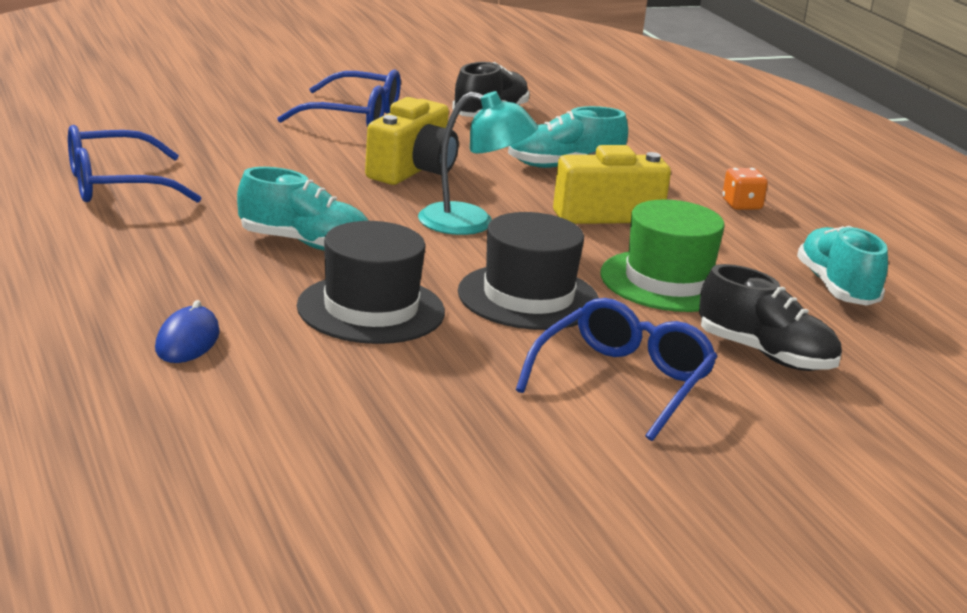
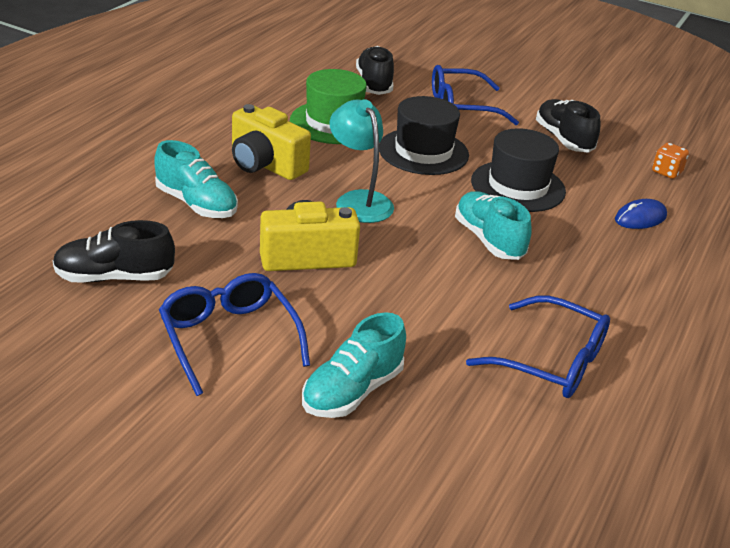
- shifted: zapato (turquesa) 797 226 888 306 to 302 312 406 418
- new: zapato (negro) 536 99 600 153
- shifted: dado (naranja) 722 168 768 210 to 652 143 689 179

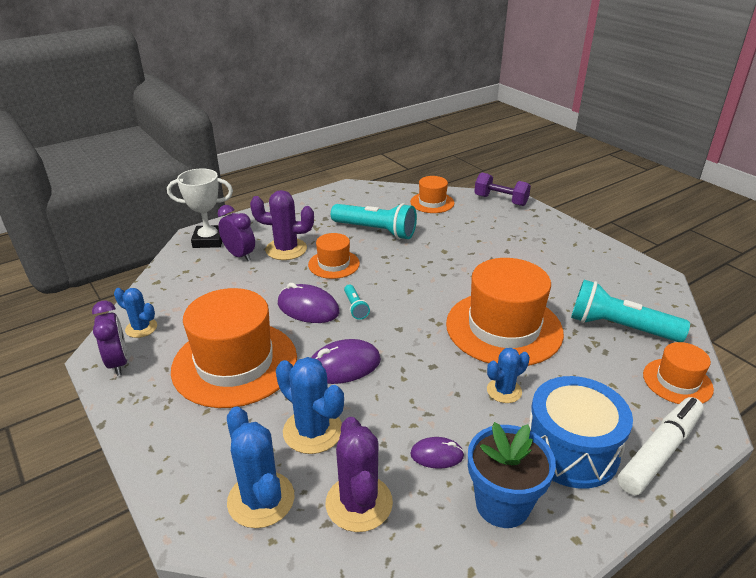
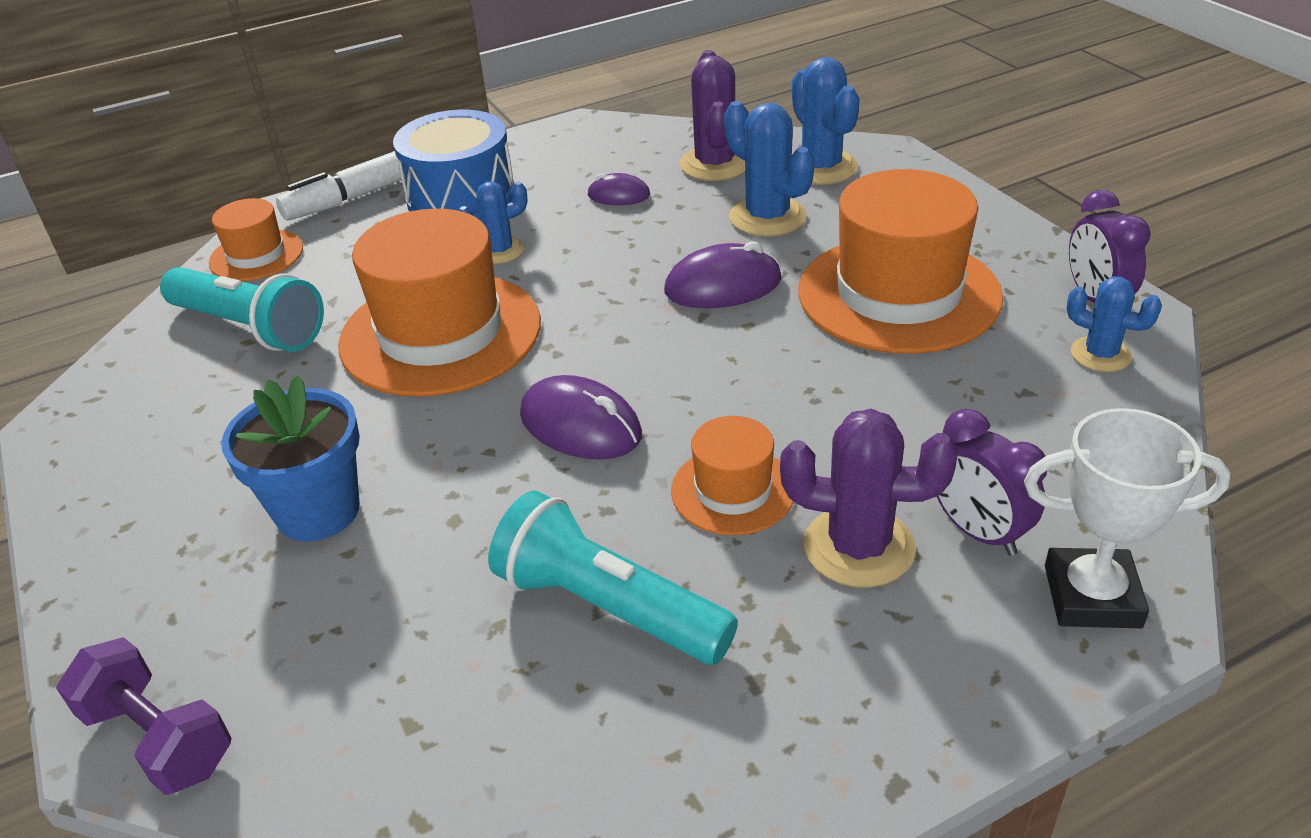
- shifted: maceta (azul) 468 422 556 528 to 221 375 360 542
- shifted: ratón (morado) 278 283 340 323 to 520 375 642 459
- gone: lámpara de mano (turquesa) 344 284 370 320
- gone: sombrero (naranja) 410 176 454 213

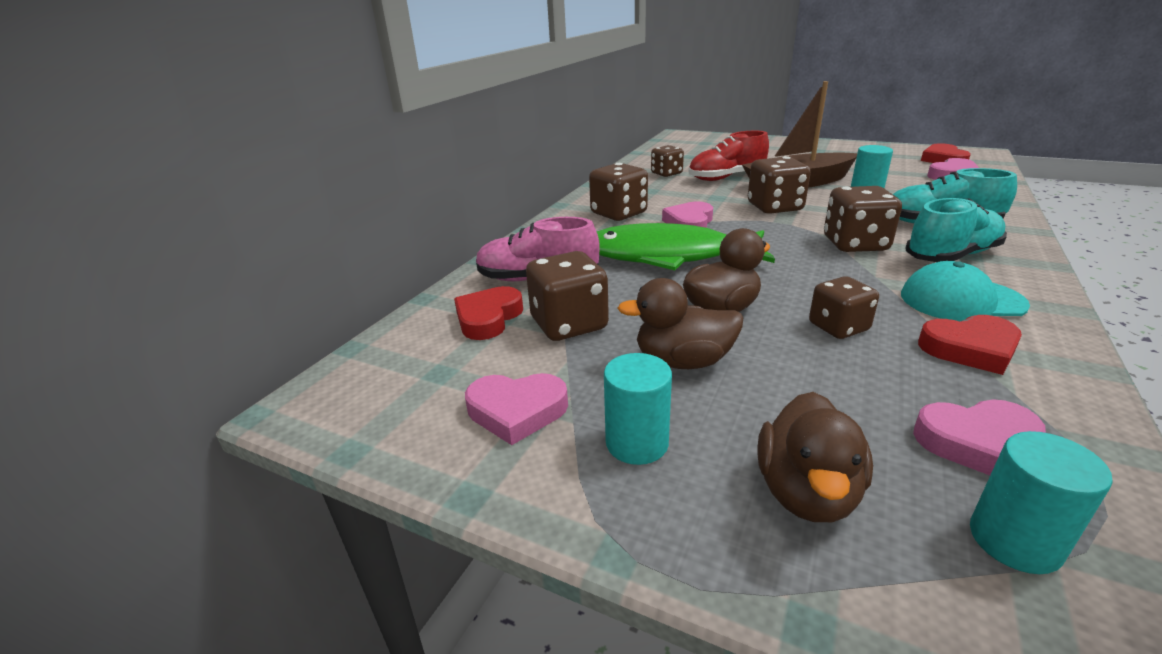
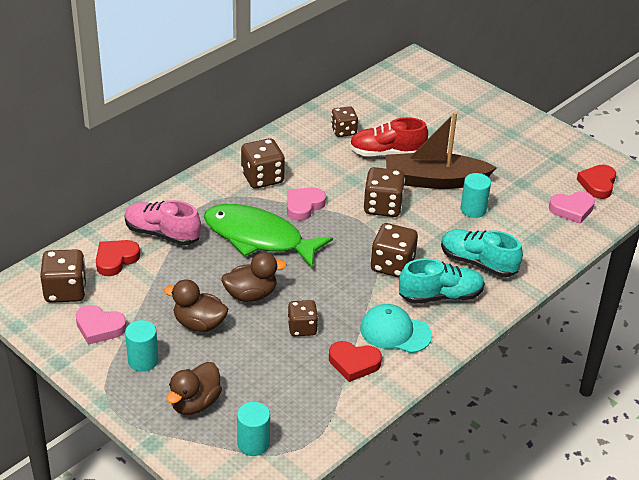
- shifted: dado (marrón) 526 251 609 341 to 40 249 87 303
- gone: corazón (rosa) 913 399 1046 475

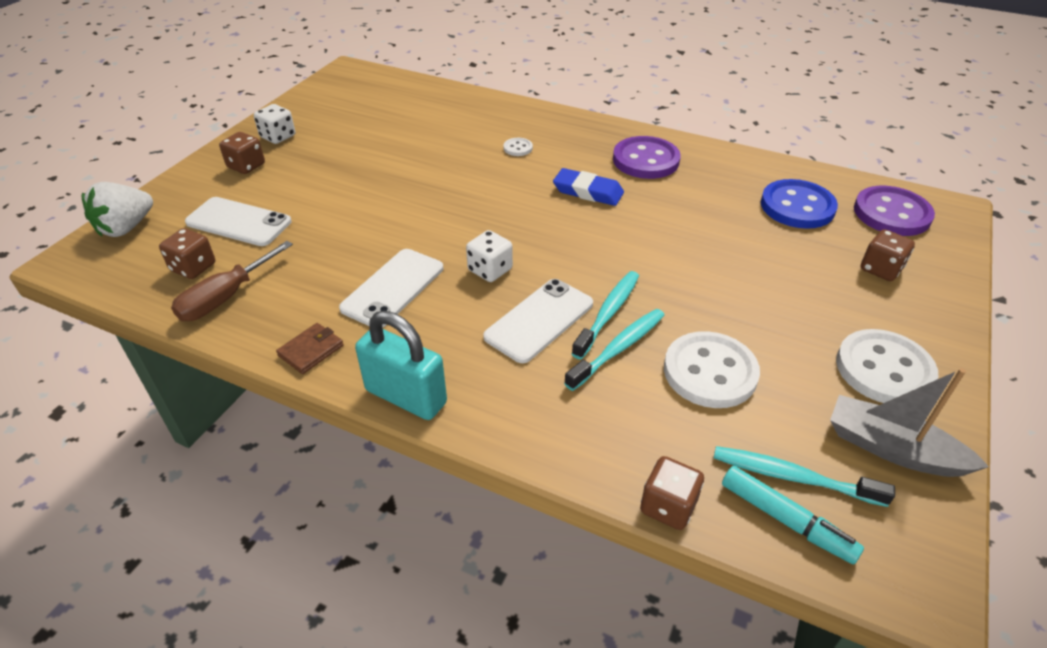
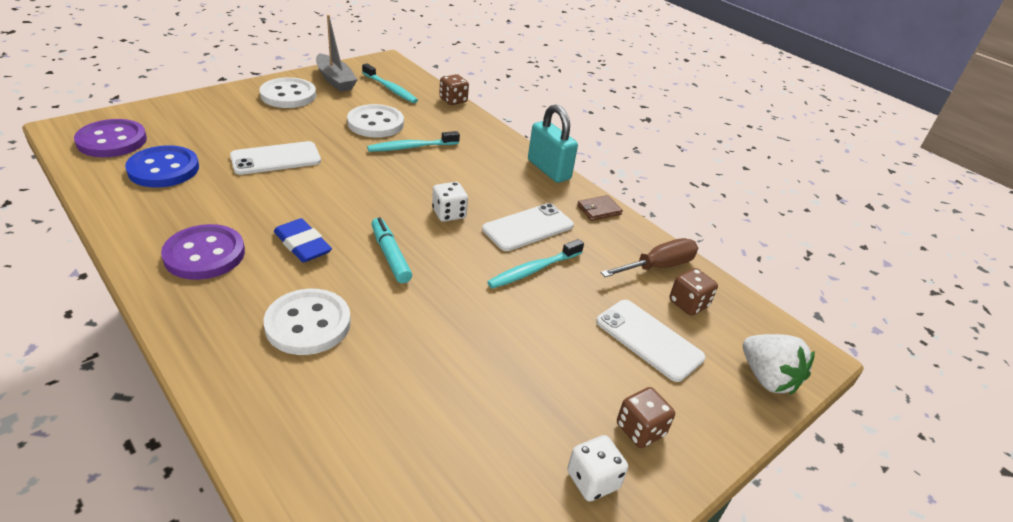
- shifted: móvil (blanco) 483 279 593 363 to 230 141 321 175
- scaled: botón (blanco) 503 138 533 156 = 264 289 351 355 x2.21
- shifted: rotulador (turquesa) 722 466 864 564 to 371 217 412 283
- shifted: cepillo de dientes (turquesa) 572 271 639 360 to 487 239 584 289
- rotated: fresa (blanco) 82 182 153 237 = 743 334 815 395 90 degrees clockwise
- gone: dado (marrón) 861 229 915 281

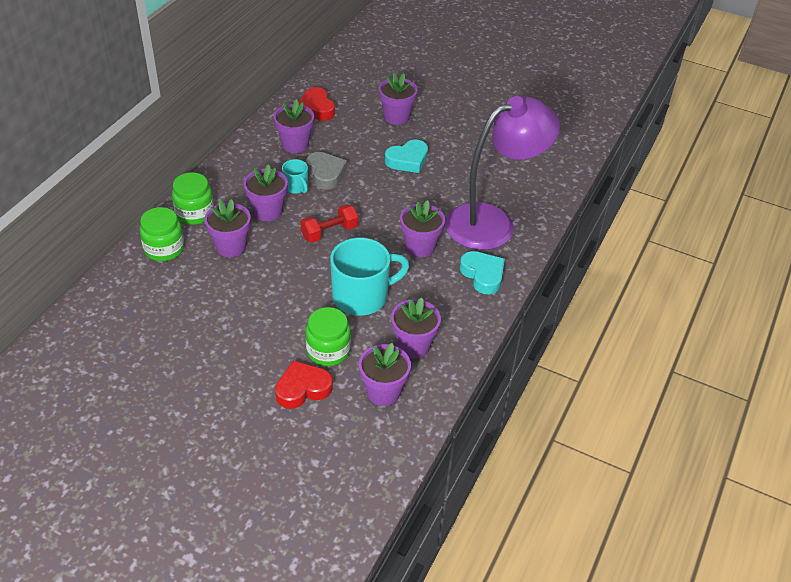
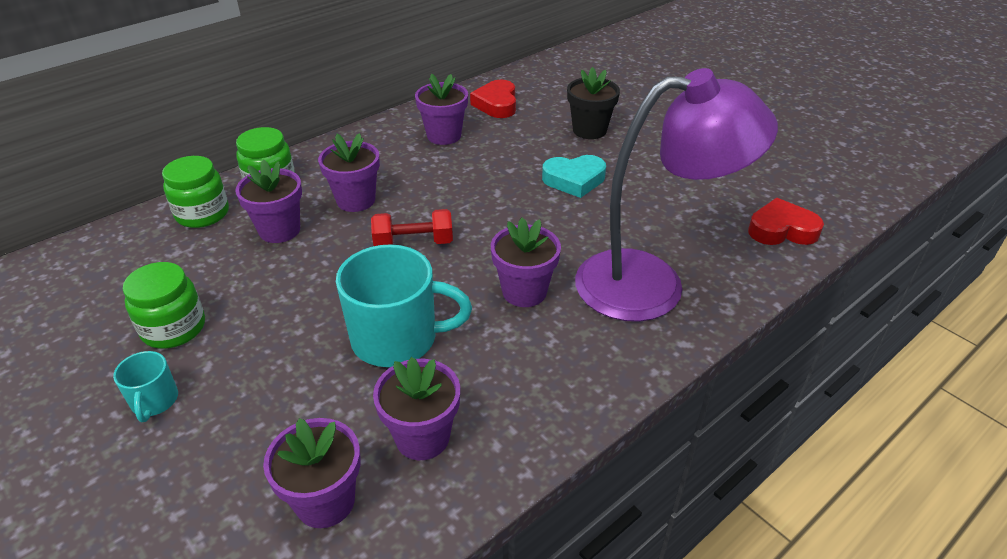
- shifted: taza (turquesa) 282 159 308 194 to 113 351 178 422
- shifted: tarro (verde) 305 307 351 366 to 123 262 205 349
- repainted: maceta (morado) 379 73 418 125 to maceta (negro) 567 67 620 139
- shifted: corazón (rojo) 275 361 333 409 to 748 198 824 245
- gone: corazón (gris) 306 152 347 190
- gone: corazón (turquesa) 460 251 505 294

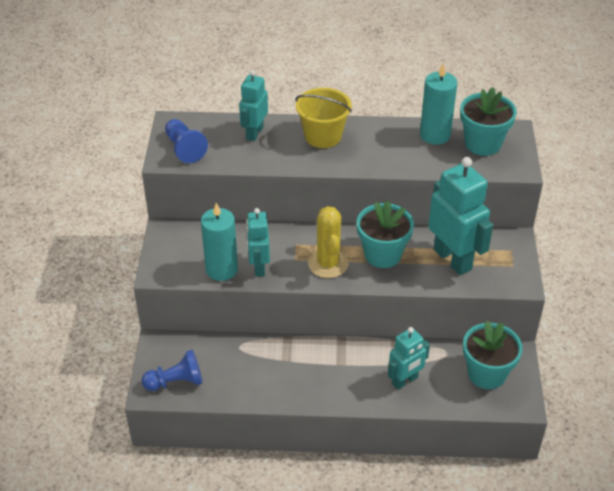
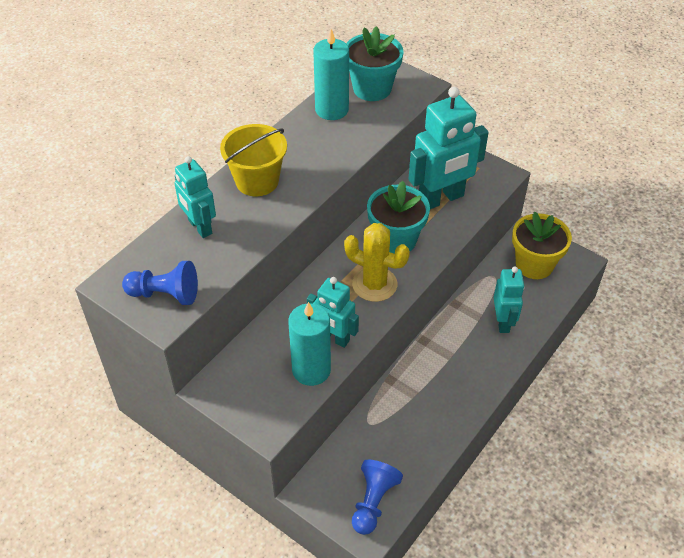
- rotated: robot (turquesa) 428 157 493 275 = 409 87 489 209 150 degrees clockwise
- repainted: maceta (turquesa) 463 321 522 389 to maceta (amarillo) 512 212 572 279

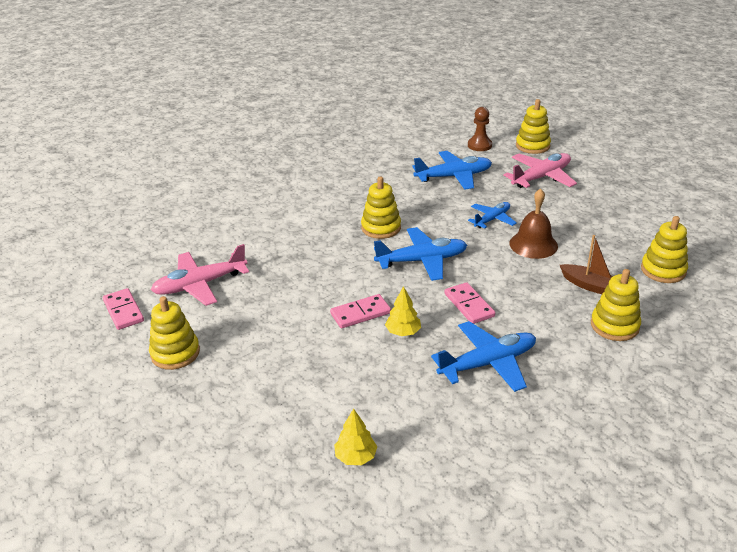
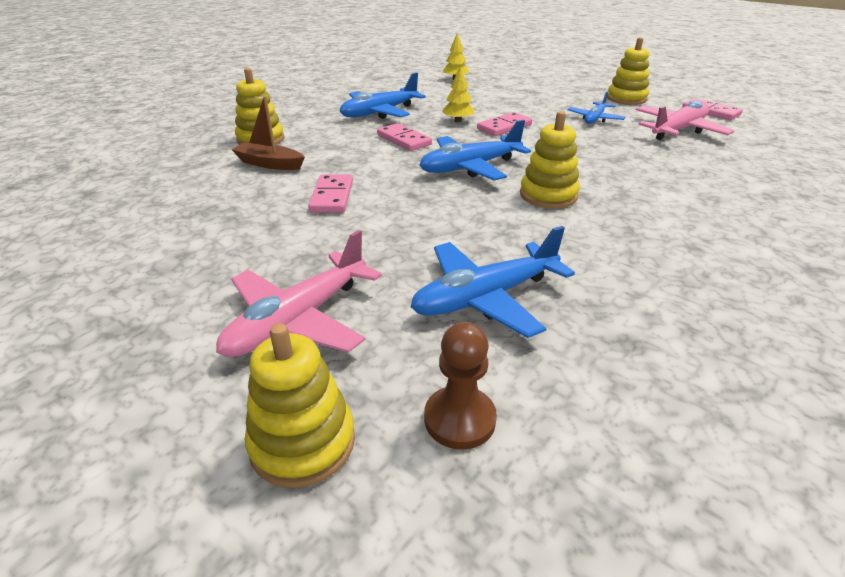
- swapped: campana (marrón) 510 188 558 259 to ficha de dominó (rosa) 308 174 353 213
- shifted: avión (azul) 468 202 516 229 to 567 91 626 124
- gone: juguete apilable (amarillo) 641 216 688 283

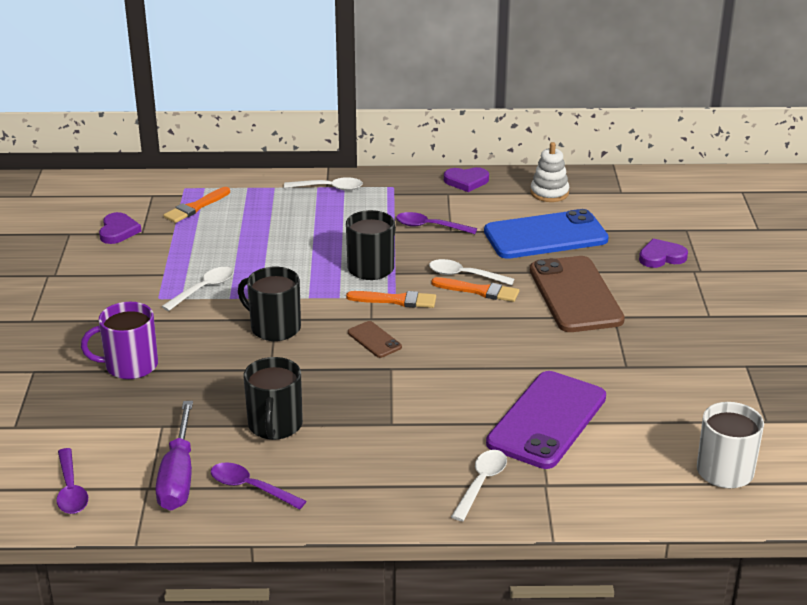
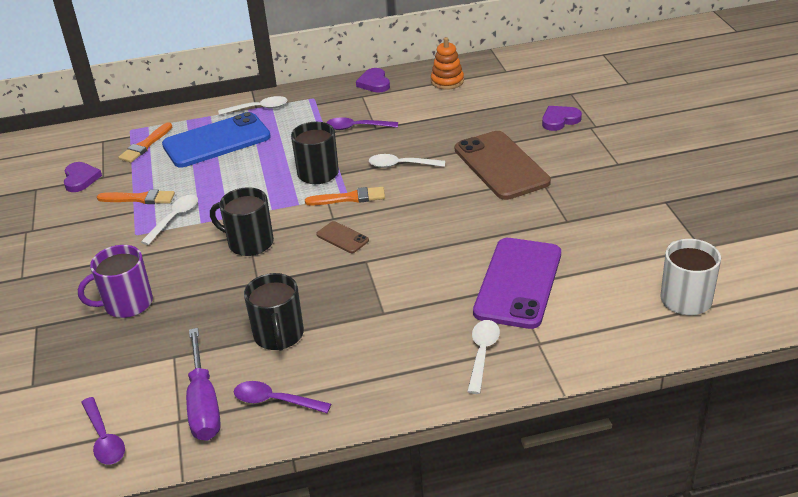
- shifted: pincel (naranja) 431 277 519 302 to 97 190 175 204
- shifted: móvil (azul) 484 209 609 259 to 162 112 271 168
- rotated: corazón (morado) 444 167 489 192 = 356 68 390 93 90 degrees clockwise
- repainted: juguete apilable (blanco) 530 142 569 202 to juguete apilable (naranja) 431 37 464 90

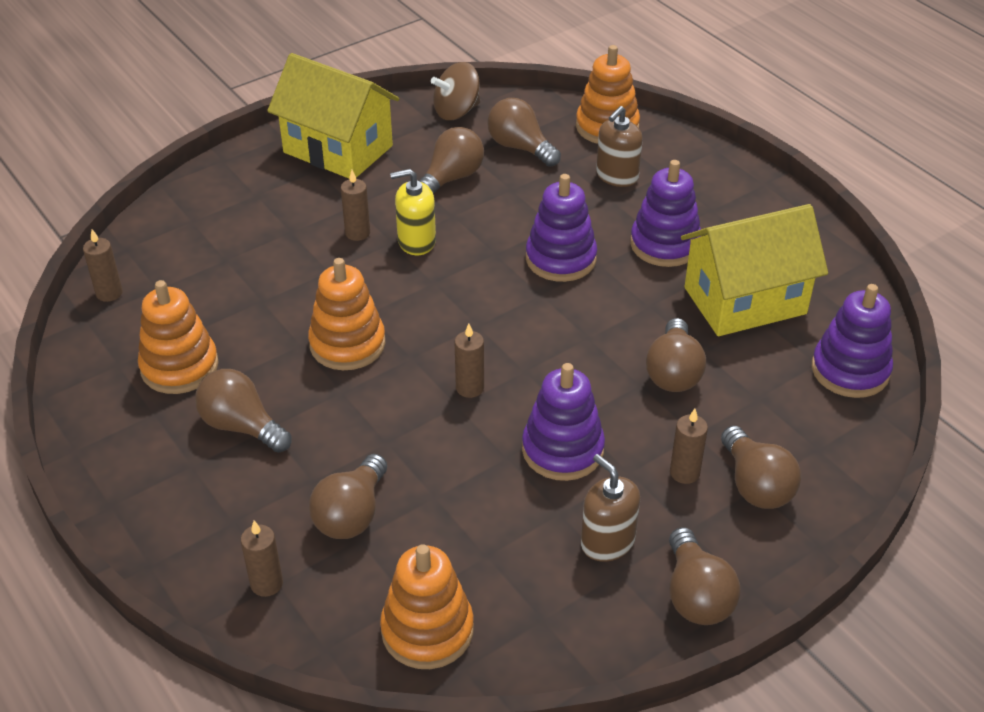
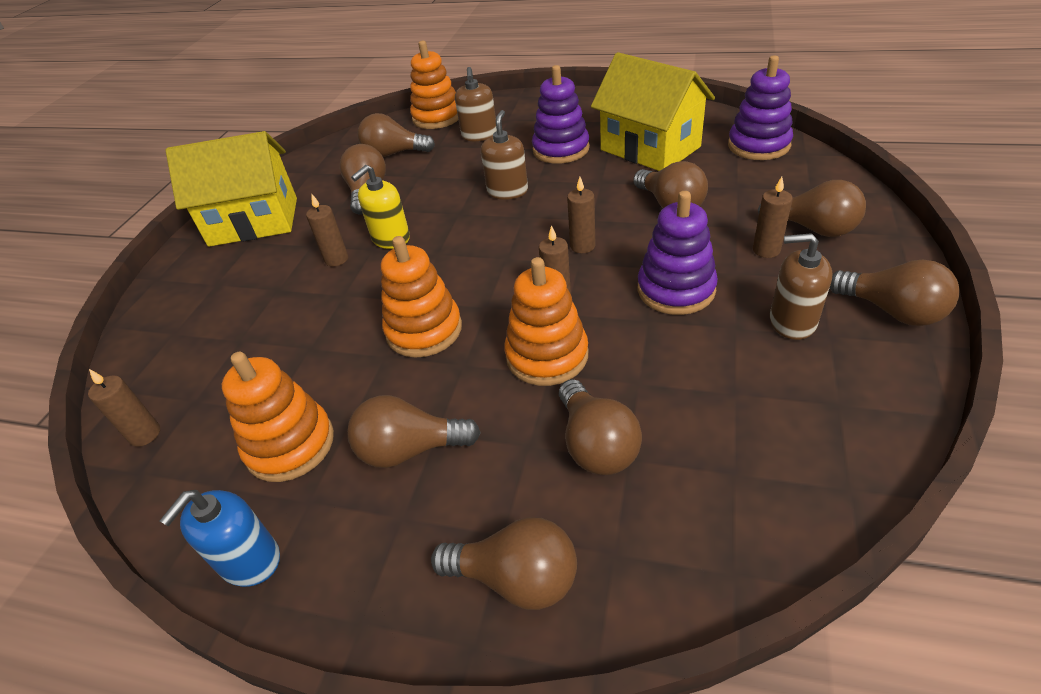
- new: dispensador de jabón (azul) 160 490 280 587
- new: bombilla (marrón) 431 517 577 610
- swapped: juguete apilable (morado) 526 174 597 282 to dispensador de jabón (marrón) 481 110 528 200
- shifted: juguete apilable (naranja) 380 544 474 669 to 504 257 588 386
- shifted: vela (marrón) 241 521 283 597 to 567 177 596 253
- rotated: casa (amarillo) 681 204 828 336 = 591 52 715 171 75 degrees counterclockwise
- gone: peonza (marrón) 431 62 480 120

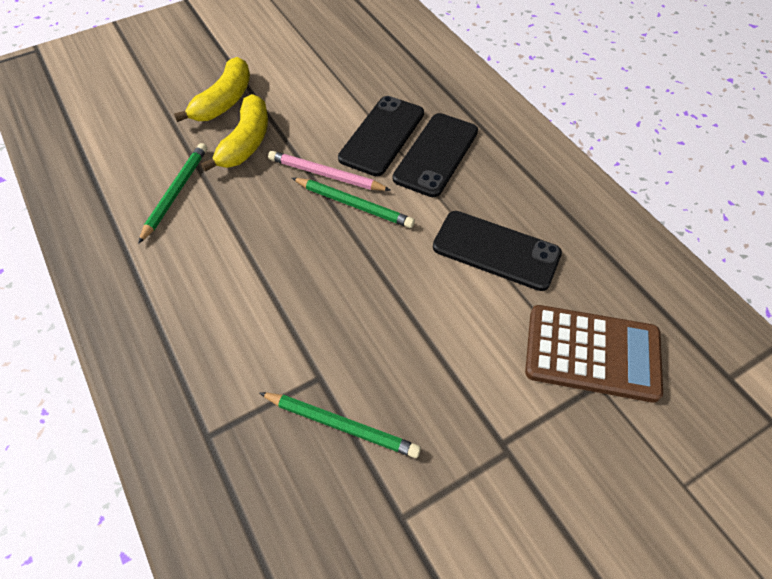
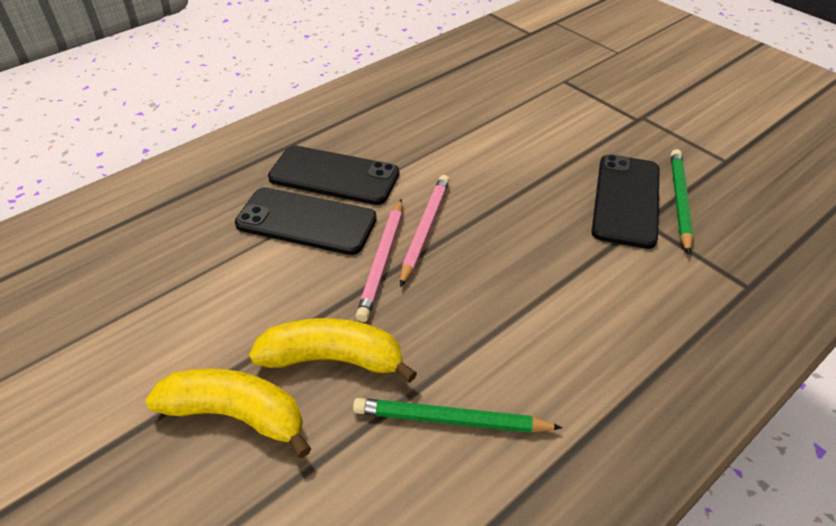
- repainted: lápiz (verde) 292 178 415 228 to lápiz (rosa) 400 175 450 287
- shifted: móvil (negro) 433 211 562 291 to 591 154 660 249
- gone: calculadora (marrón) 525 305 663 403

